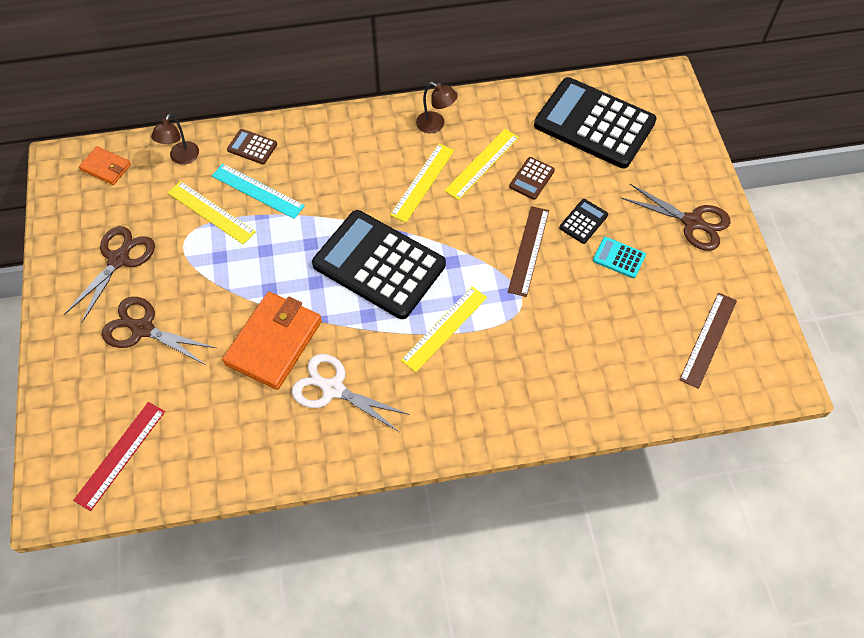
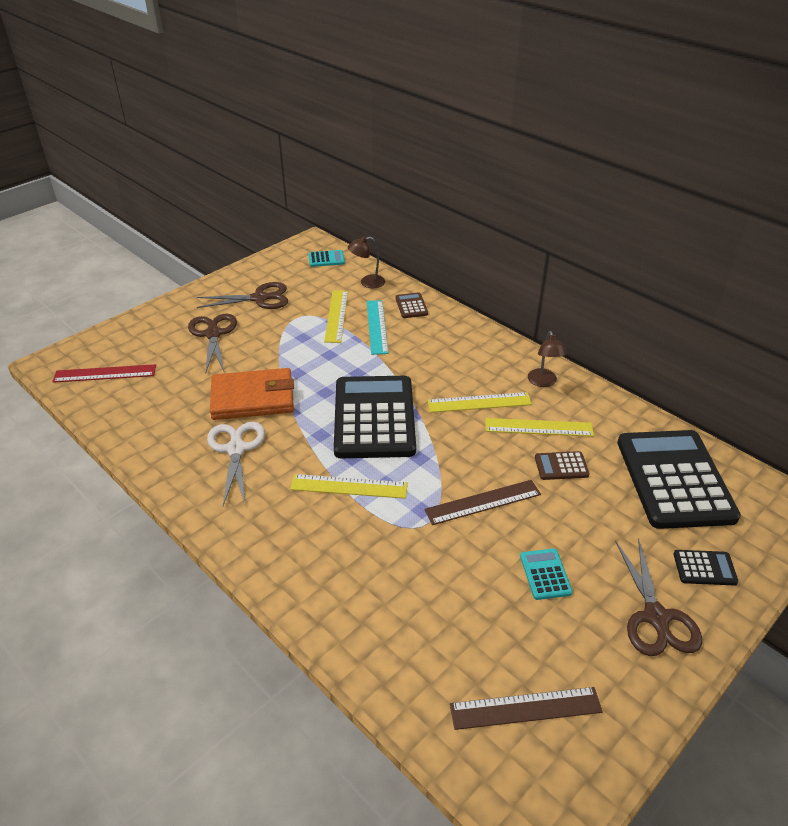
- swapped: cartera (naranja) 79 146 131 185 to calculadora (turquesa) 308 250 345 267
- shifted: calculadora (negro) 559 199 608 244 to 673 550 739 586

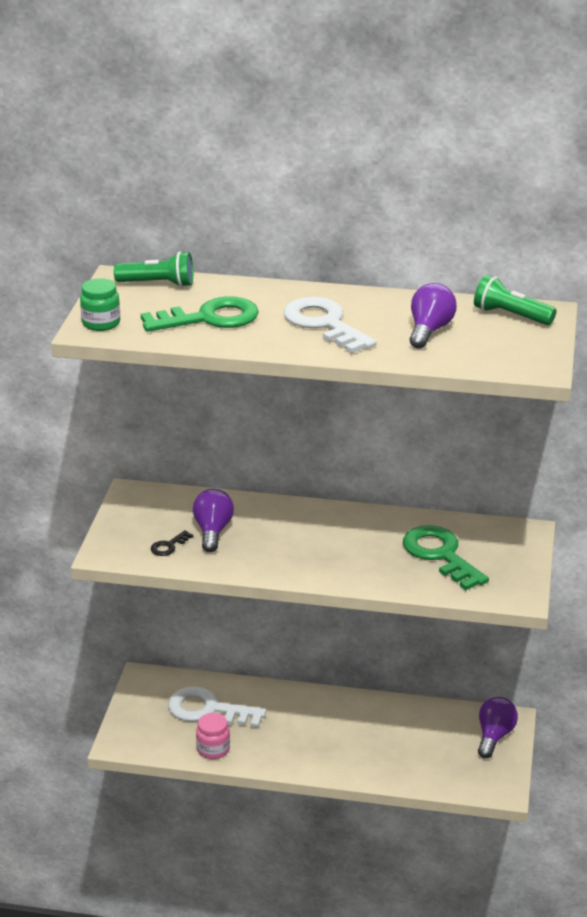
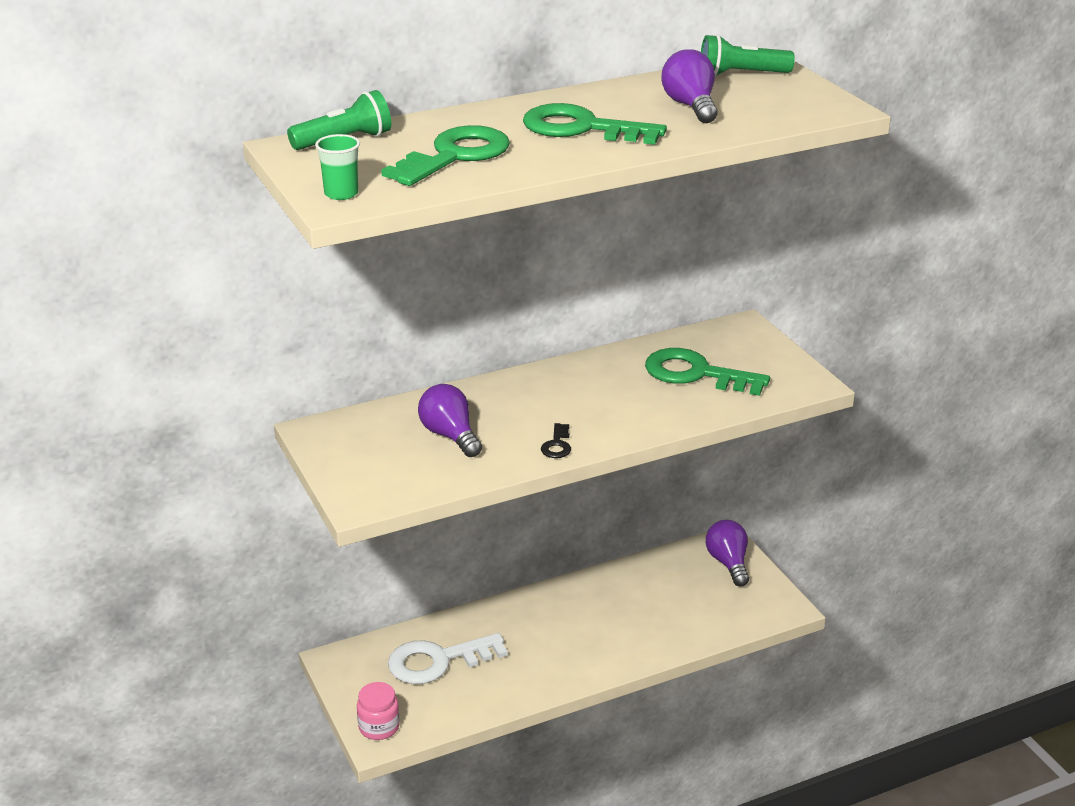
- swapped: tarro (verde) 80 278 120 331 to vaso (verde) 315 134 360 200
- shifted: tarro (rosa) 196 713 230 759 to 357 682 400 740
- repainted: llave (blanco) 284 297 376 354 to llave (verde) 523 103 667 145
- shifted: llave (negro) 151 530 193 556 to 541 423 571 458

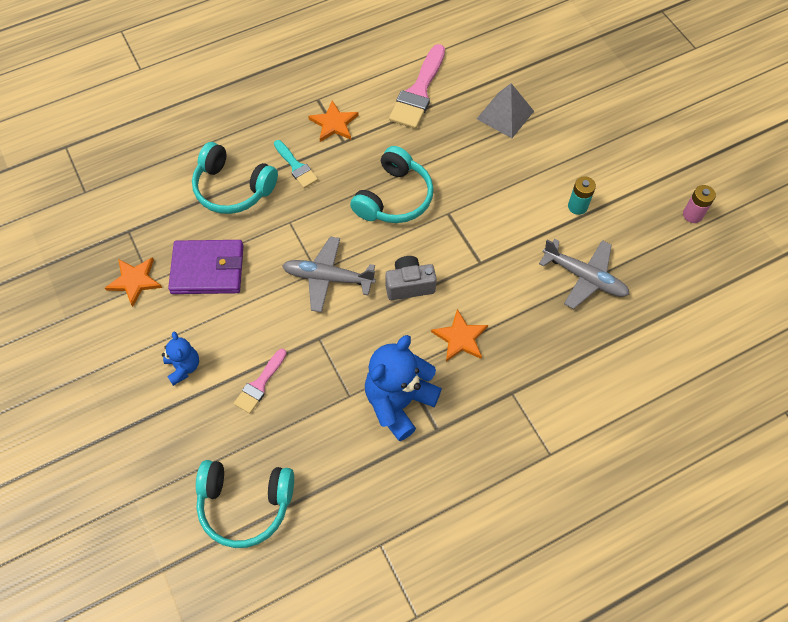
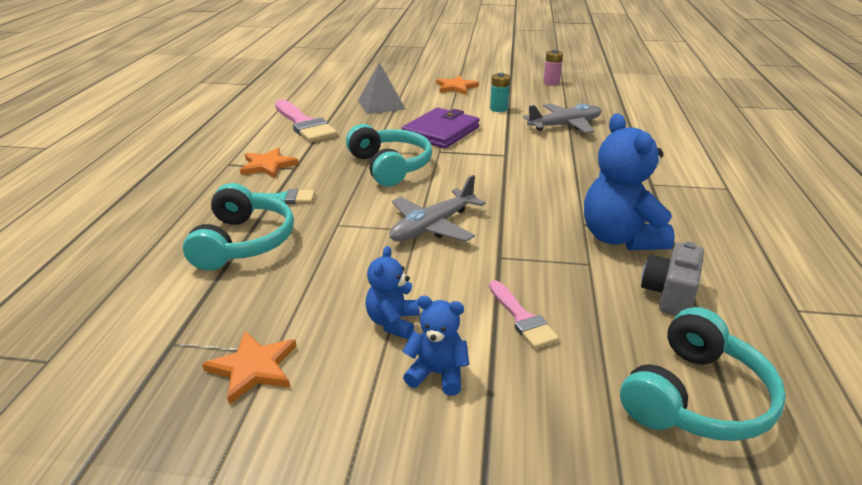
- rotated: auriculares (turquesa) 192 142 278 214 = 183 183 294 271 60 degrees counterclockwise
- new: osito (azul) 365 246 420 339
- shifted: cartera (morado) 168 240 243 294 to 401 108 479 148
- shifted: estrella (naranja) 431 309 488 362 to 436 75 479 95
- shifted: cámara (gris) 385 256 437 300 to 641 242 704 316

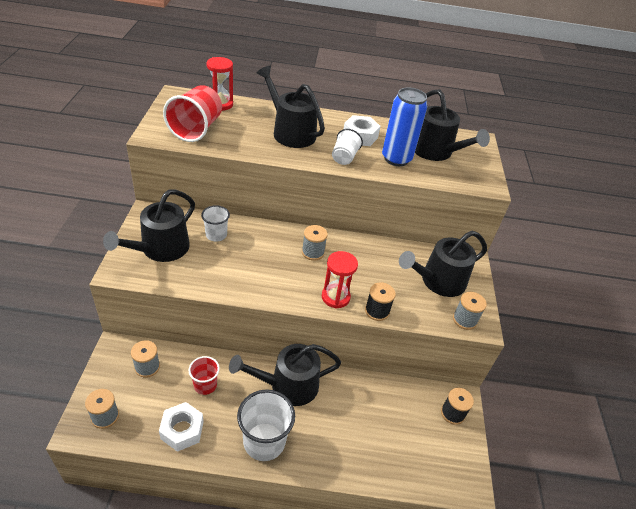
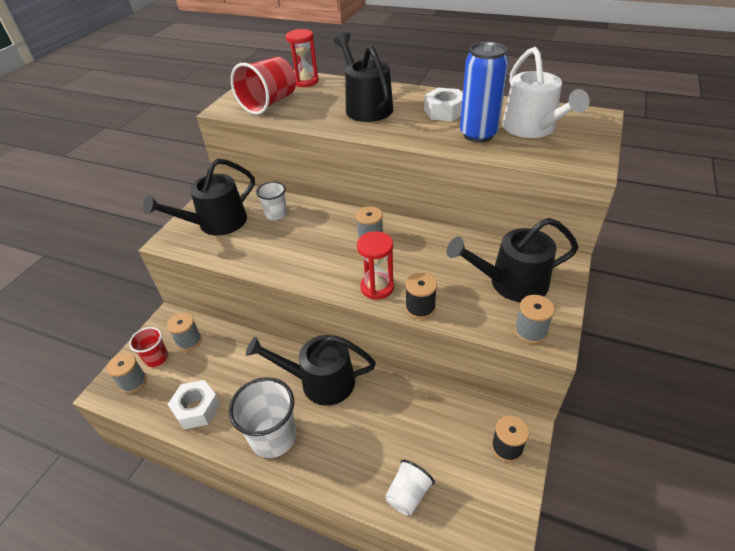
- shifted: vaso (rojo) 188 356 220 395 to 129 327 168 367
- shifted: vaso (blanco) 332 129 363 165 to 385 459 435 516
- repainted: regadera (negro) 415 89 490 161 to regadera (blanco) 502 47 589 138

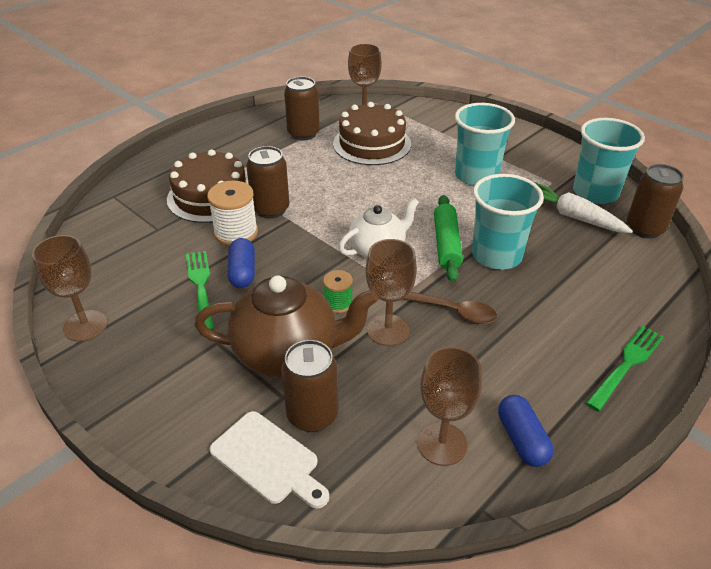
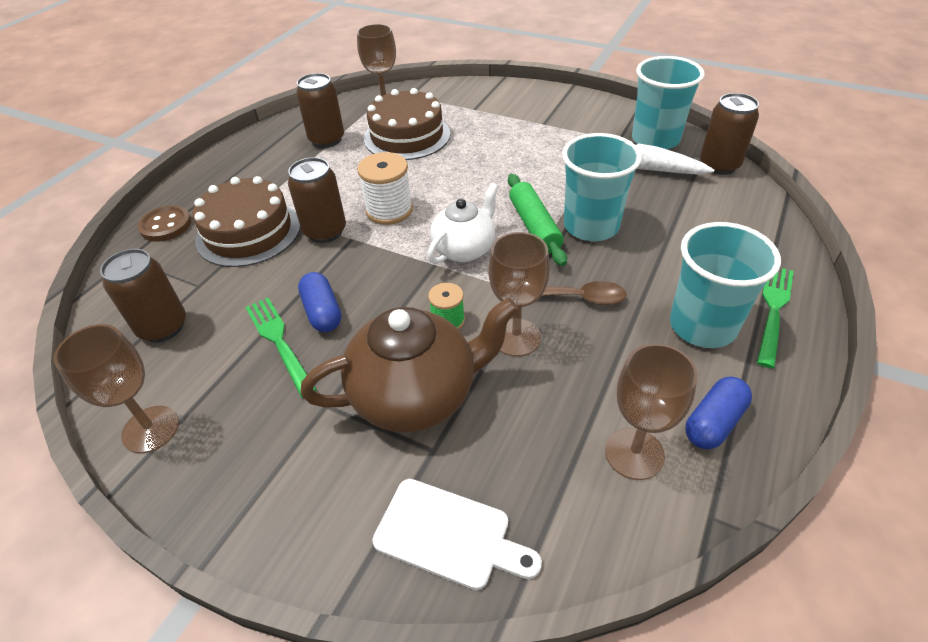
- shifted: lata (marrón) 281 340 338 432 to 100 249 186 342
- new: botón (marrón) 138 205 191 242
- shifted: carrete (blanco) 207 181 258 246 to 357 152 413 225
- shifted: vaso (turquesa) 455 103 515 186 to 670 222 781 348
- rotated: cápsula (azul) 498 395 553 467 = 685 377 752 449 75 degrees clockwise

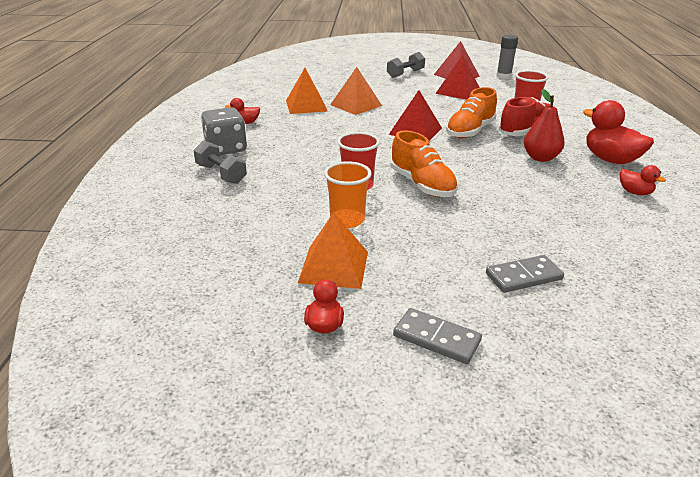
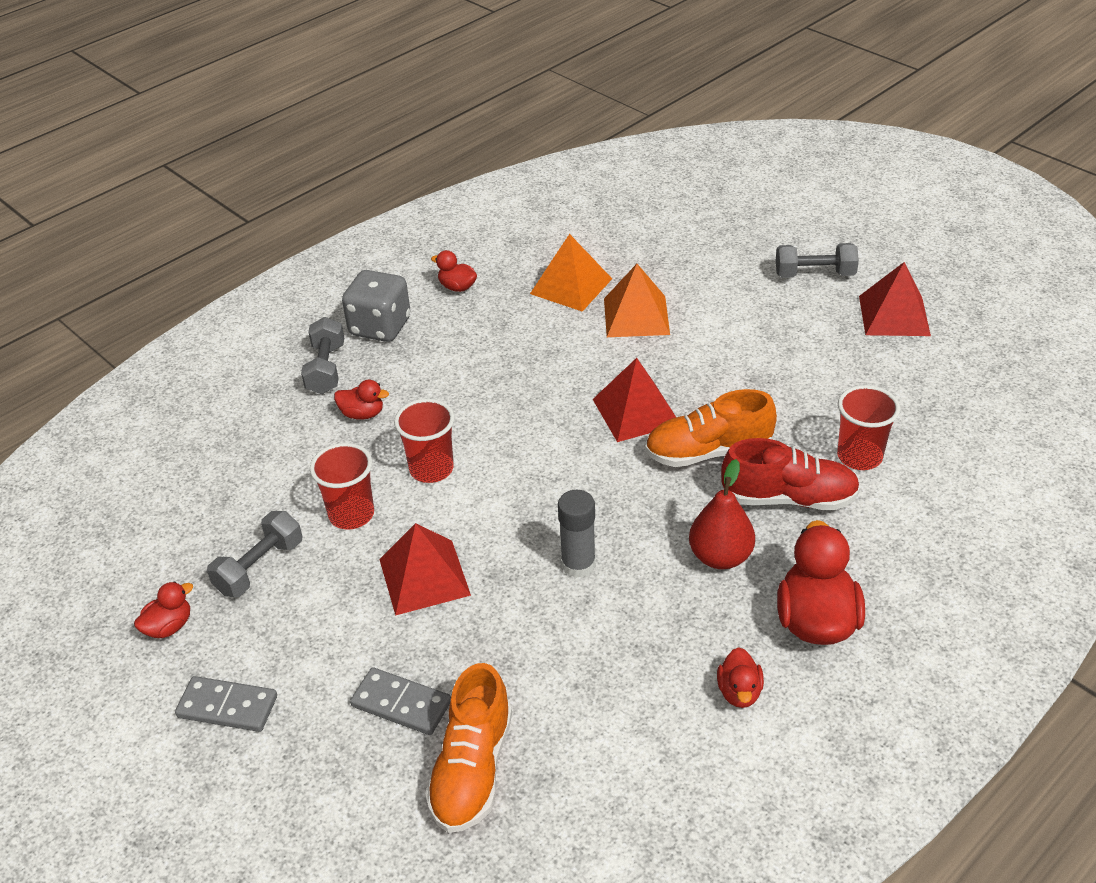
- rotated: ficha de dominó (gris) 393 308 482 364 = 175 676 277 732 60 degrees counterclockwise
- swapped: pirámide (naranja) 298 212 368 289 to mancuerna (gris) 207 511 302 597
- repainted: vaso (naranja) 324 161 372 228 to vaso (rojo) 310 443 374 530
- new: pato (rojo) 334 380 389 420
- shifted: pirámide (rojo) 435 55 480 100 to 379 523 471 616
- shifted: zapato (naranja) 390 130 458 197 to 425 663 512 833
- shifted: barra de pegamento (gris) 496 35 518 79 to 558 490 596 578

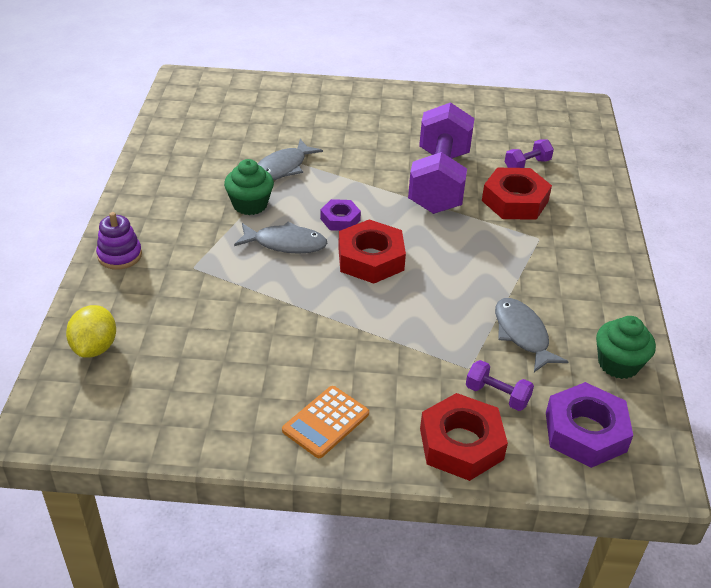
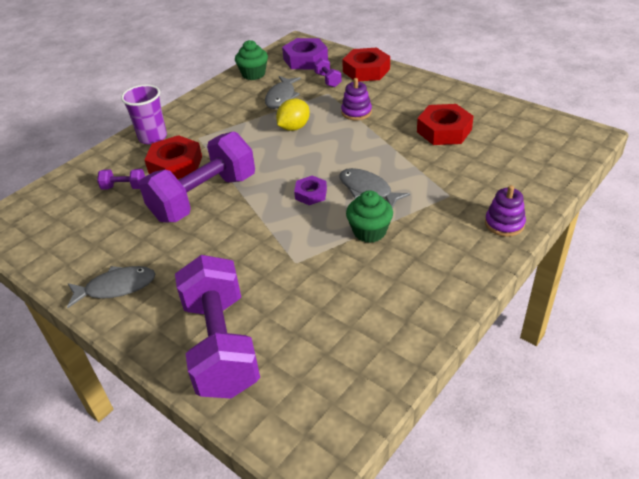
- shifted: pez (gris) 258 139 323 180 to 67 266 156 308
- new: vaso (morado) 121 84 167 145
- new: mancuerna (morado) 175 255 260 398
- shifted: limón (amarillo) 66 305 116 358 to 276 99 310 131
- new: juguete apilable (morado) 341 78 372 120
- shifted: tuerca (rojo) 338 219 406 284 to 417 104 474 145
- gone: calculadora (naranja) 282 386 369 458

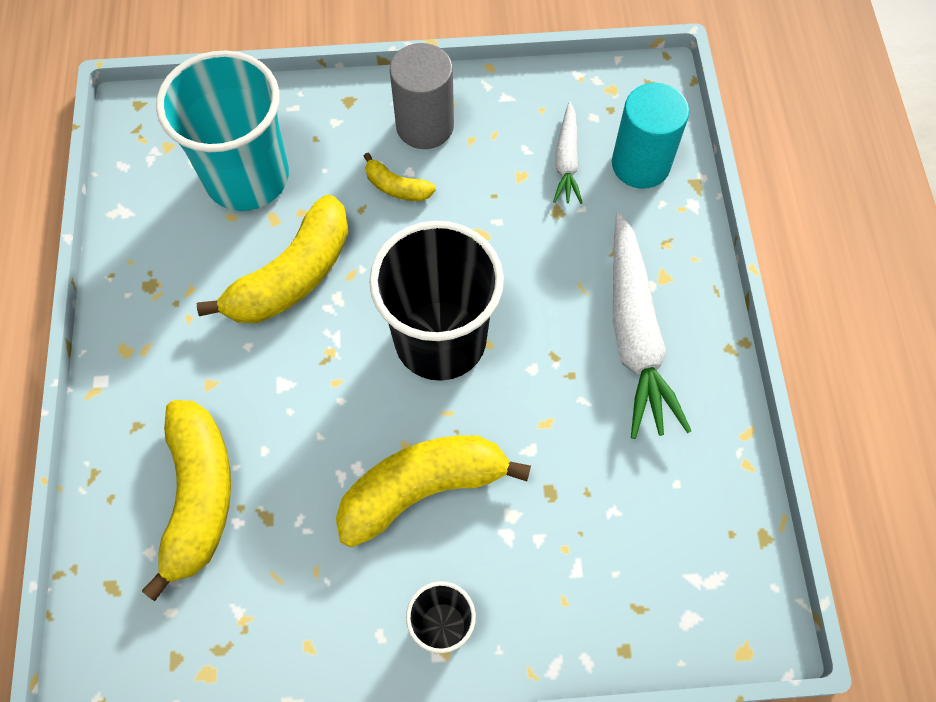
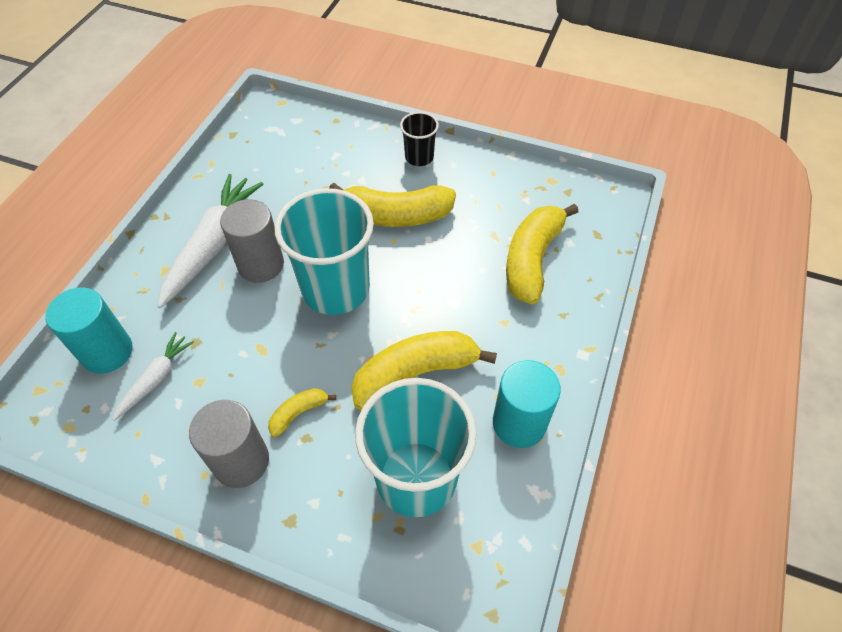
- new: cilindro (gris) 220 199 284 283
- rotated: plátano (amarillo) 364 153 436 201 = 268 388 336 437 90 degrees counterclockwise
- repainted: vaso (negro) 369 221 504 381 to vaso (turquesa) 274 188 374 315
- new: cilindro (turquesa) 493 360 561 448

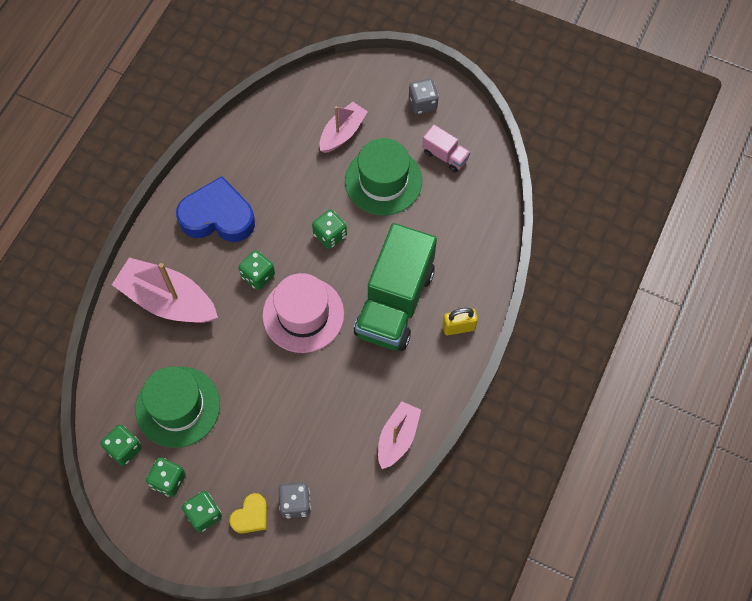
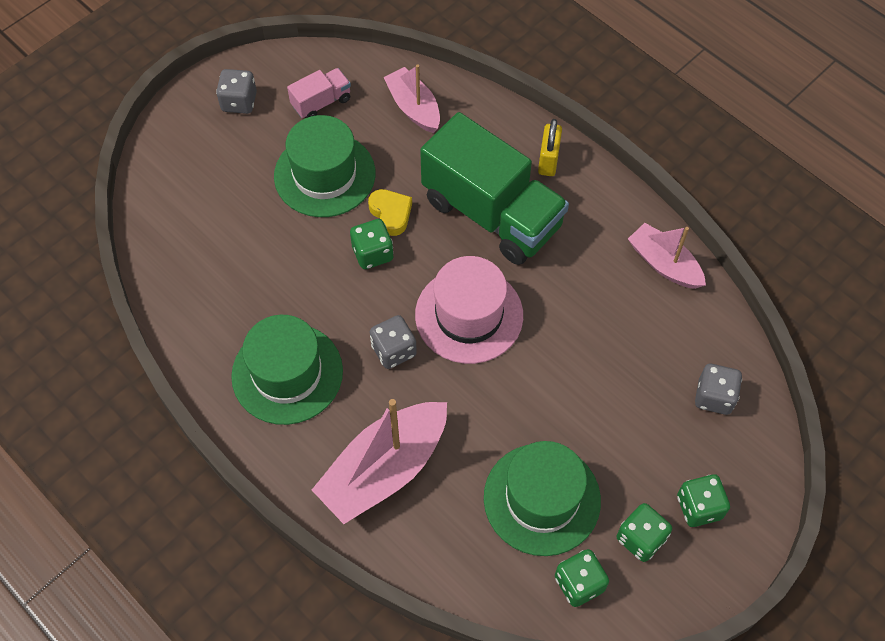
- swapped: corazón (azul) 176 176 255 242 to sombrero (verde) 231 315 343 425
- shifted: corazón (amarillo) 229 493 267 533 to 368 189 412 236
- repainted: dado (verde) 238 250 275 290 to dado (gris) 370 315 417 369
- shifted: barco (rosa) 319 102 368 153 to 384 64 440 133

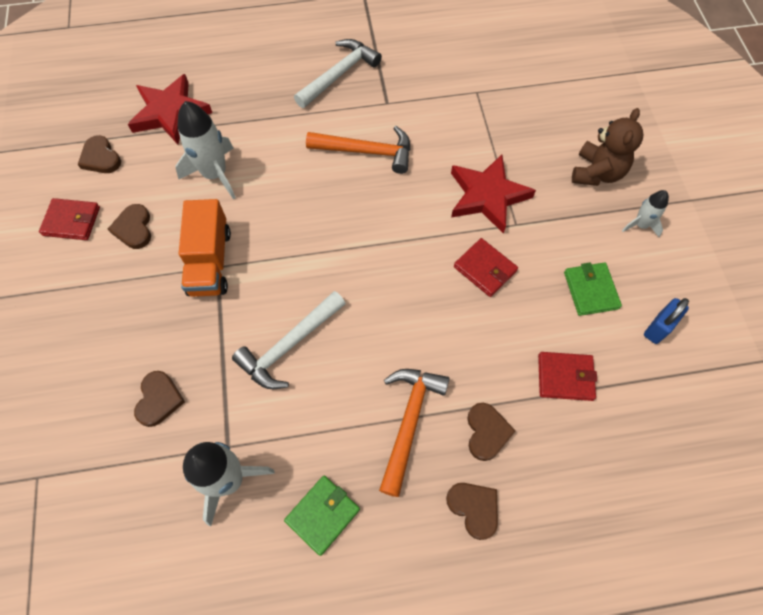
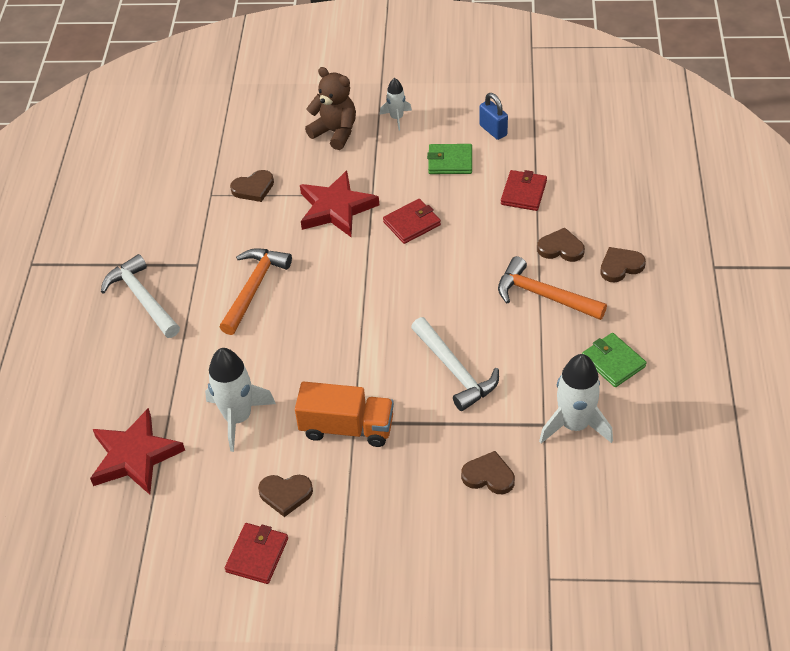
- shifted: corazón (marrón) 78 135 121 173 to 230 170 274 202

